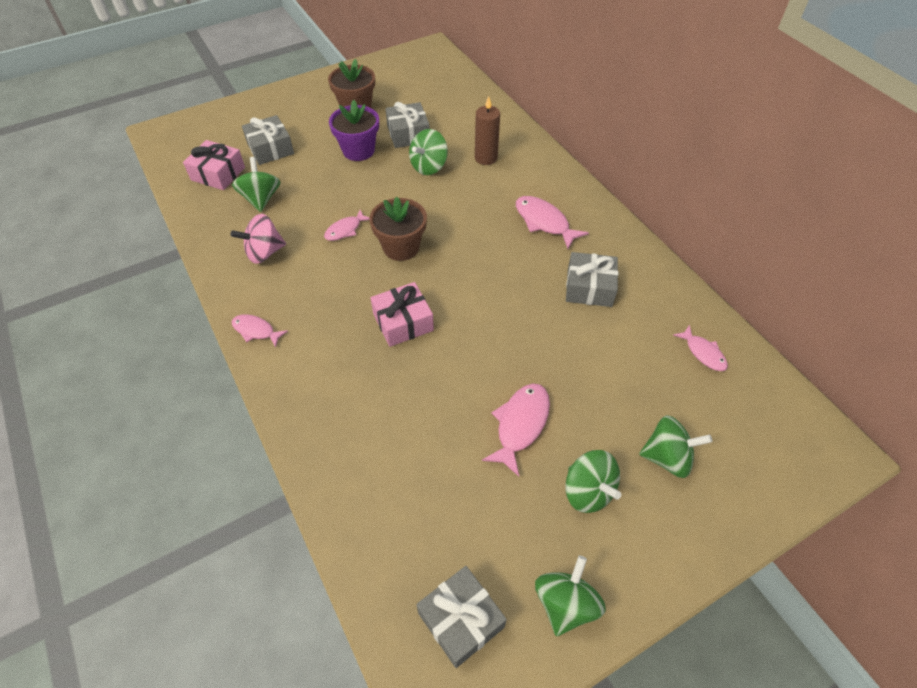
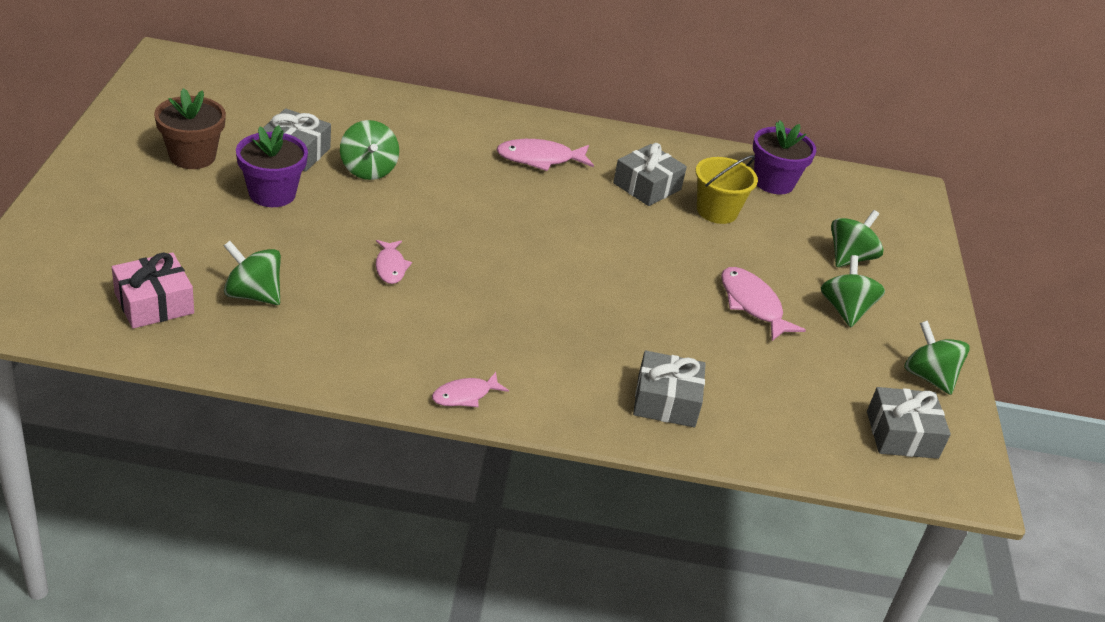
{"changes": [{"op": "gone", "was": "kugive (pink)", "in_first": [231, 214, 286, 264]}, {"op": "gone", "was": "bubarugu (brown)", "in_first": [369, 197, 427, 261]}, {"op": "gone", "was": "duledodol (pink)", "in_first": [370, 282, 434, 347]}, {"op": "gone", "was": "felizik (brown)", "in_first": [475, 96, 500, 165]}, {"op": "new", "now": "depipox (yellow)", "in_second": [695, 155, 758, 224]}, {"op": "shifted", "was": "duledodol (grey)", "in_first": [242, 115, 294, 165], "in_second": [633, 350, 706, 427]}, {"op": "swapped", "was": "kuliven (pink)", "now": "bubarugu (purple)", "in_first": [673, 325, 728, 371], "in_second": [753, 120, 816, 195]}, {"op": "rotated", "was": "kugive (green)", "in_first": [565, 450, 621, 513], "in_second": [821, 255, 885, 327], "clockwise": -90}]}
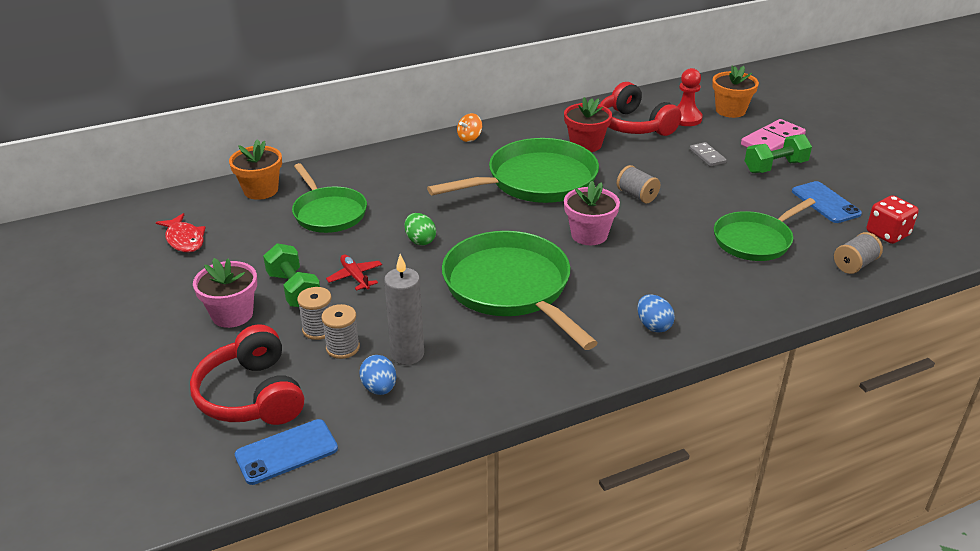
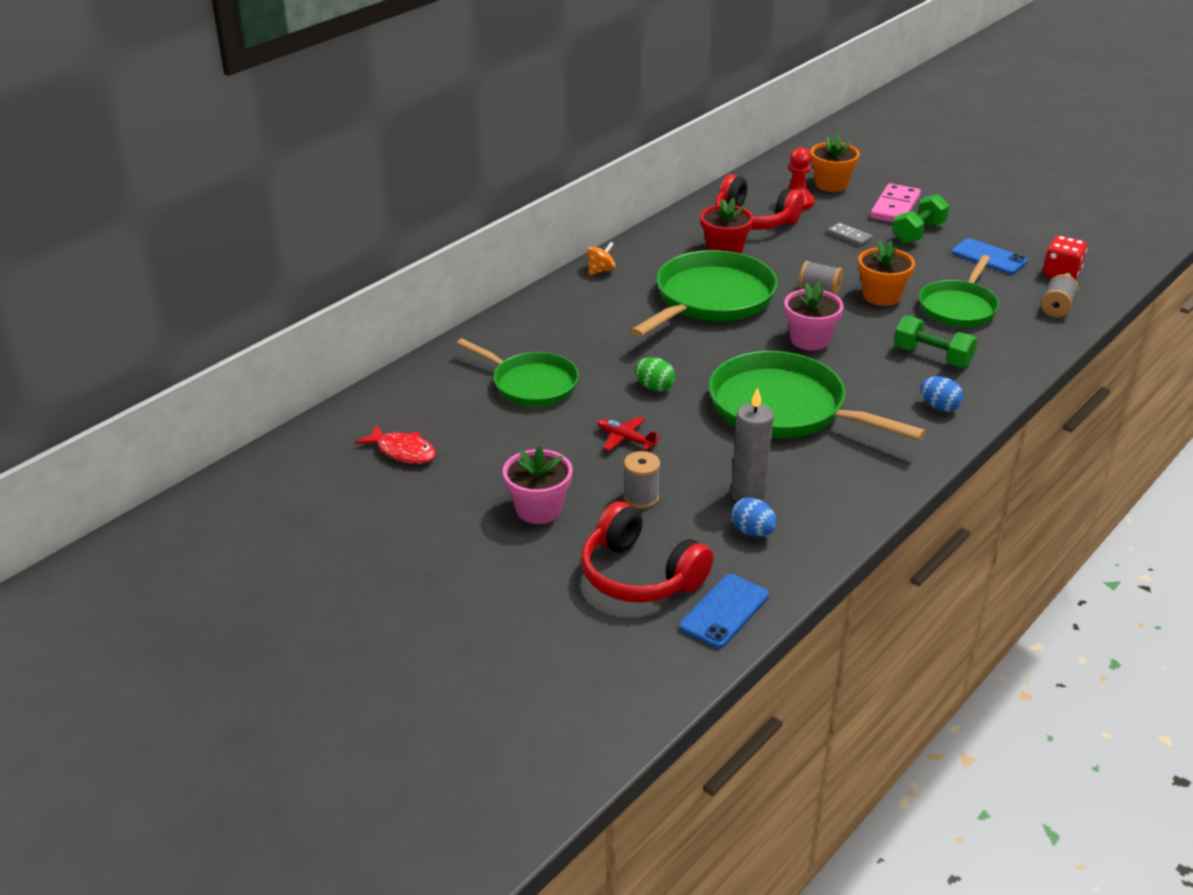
{"changes": [{"op": "gone", "was": "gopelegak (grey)", "in_first": [321, 304, 360, 359]}, {"op": "shifted", "was": "bubarugu (orange)", "in_first": [229, 139, 282, 200], "in_second": [858, 241, 915, 306]}, {"op": "shifted", "was": "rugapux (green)", "in_first": [263, 243, 320, 307], "in_second": [894, 315, 977, 368]}, {"op": "rotated", "was": "kugive (orange)", "in_first": [457, 113, 482, 142], "in_second": [587, 242, 616, 275], "clockwise": -150}]}
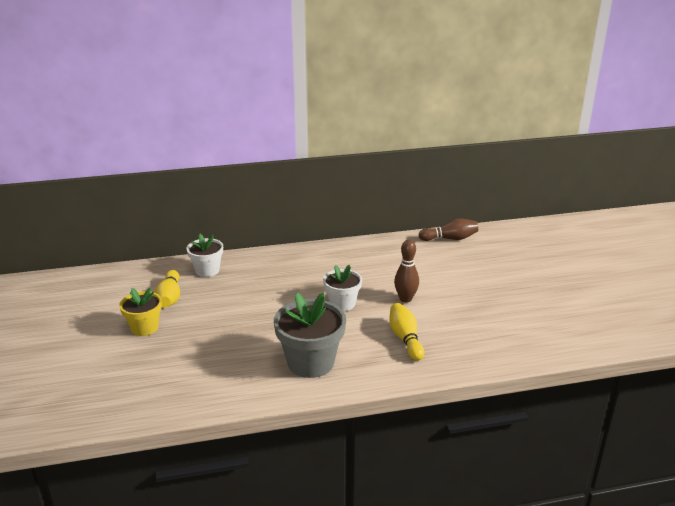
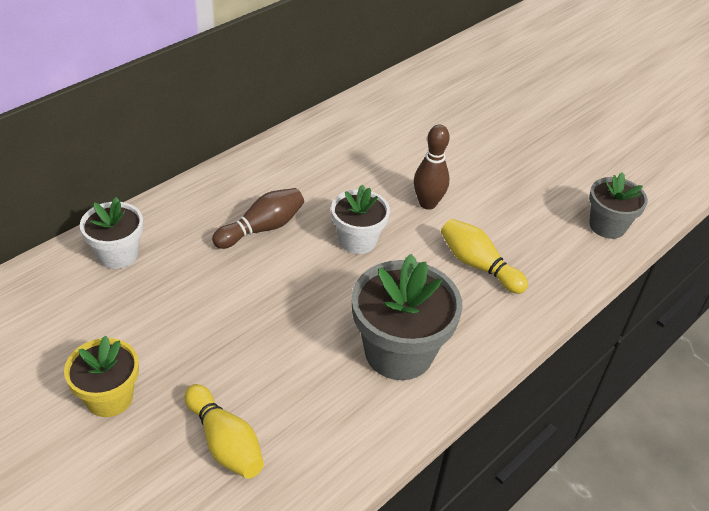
{"changes": [{"op": "new", "now": "bubarugu (grey)", "in_second": [589, 172, 648, 239]}, {"op": "shifted", "was": "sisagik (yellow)", "in_first": [155, 270, 180, 308], "in_second": [185, 384, 264, 479]}, {"op": "shifted", "was": "sisagik (brown)", "in_first": [419, 219, 478, 241], "in_second": [212, 188, 304, 249]}]}
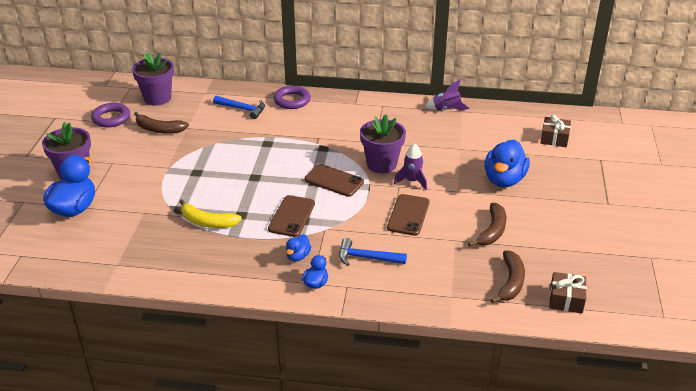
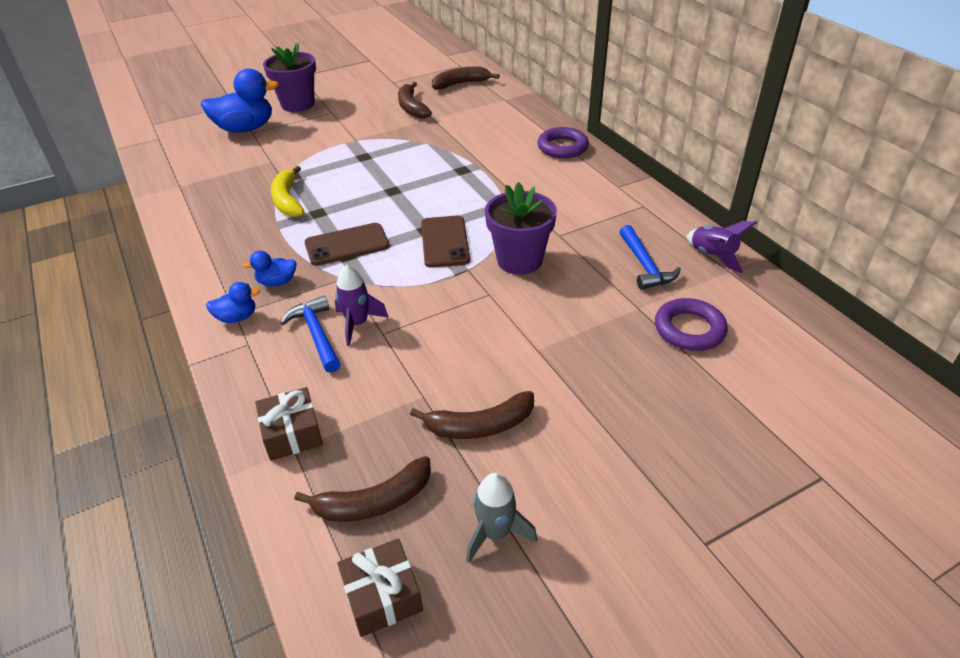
{"changes": [{"op": "gone", "was": "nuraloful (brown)", "in_first": [387, 194, 430, 236]}, {"op": "gone", "was": "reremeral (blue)", "in_first": [485, 140, 530, 187]}, {"op": "new", "now": "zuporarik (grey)", "in_second": [466, 473, 537, 563]}, {"op": "shifted", "was": "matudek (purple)", "in_first": [91, 103, 130, 127], "in_second": [655, 298, 728, 351]}, {"op": "shifted", "was": "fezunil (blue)", "in_first": [213, 95, 265, 119], "in_second": [620, 225, 681, 290]}, {"op": "shifted", "was": "zuporarik (purple)", "in_first": [394, 143, 427, 190], "in_second": [335, 264, 388, 346]}, {"op": "shifted", "was": "duledodol (brown)", "in_first": [540, 115, 571, 147], "in_second": [255, 387, 323, 461]}, {"op": "swapped", "was": "bubarugu (purple)", "now": "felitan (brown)", "in_first": [132, 52, 174, 106], "in_second": [432, 66, 500, 89]}]}
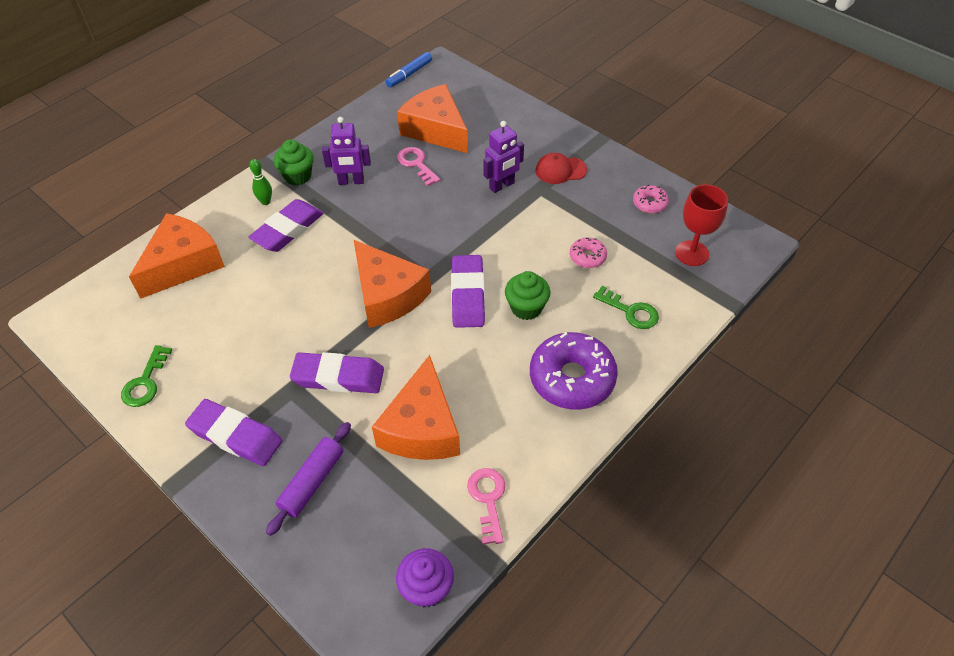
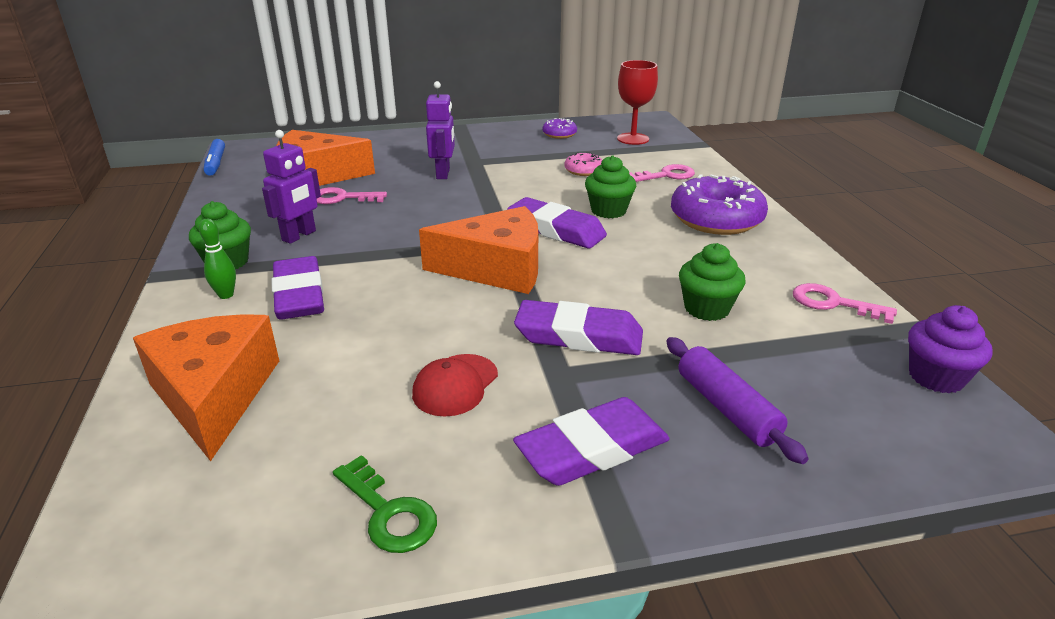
{"changes": [{"op": "shifted", "was": "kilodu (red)", "in_first": [536, 153, 587, 184], "in_second": [412, 354, 498, 417]}, {"op": "swapped", "was": "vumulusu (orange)", "now": "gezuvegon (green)", "in_first": [372, 355, 460, 460], "in_second": [679, 243, 746, 321]}, {"op": "repainted", "was": "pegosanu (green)", "now": "pegosanu (pink)", "in_first": [593, 286, 659, 329], "in_second": [629, 164, 695, 182]}, {"op": "repainted", "was": "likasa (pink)", "now": "likasa (purple)", "in_first": [633, 185, 669, 213], "in_second": [542, 118, 577, 139]}, {"op": "rotated", "was": "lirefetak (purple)", "in_first": [290, 352, 384, 393], "in_second": [514, 300, 643, 355], "clockwise": 60}]}
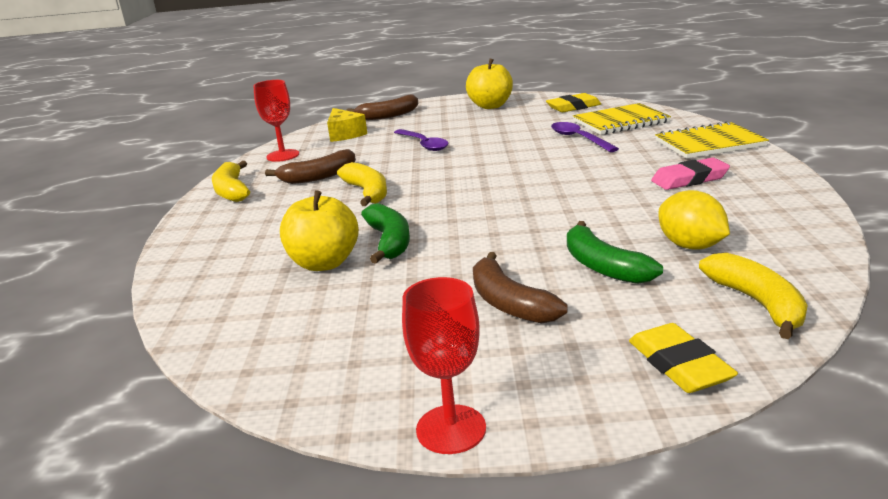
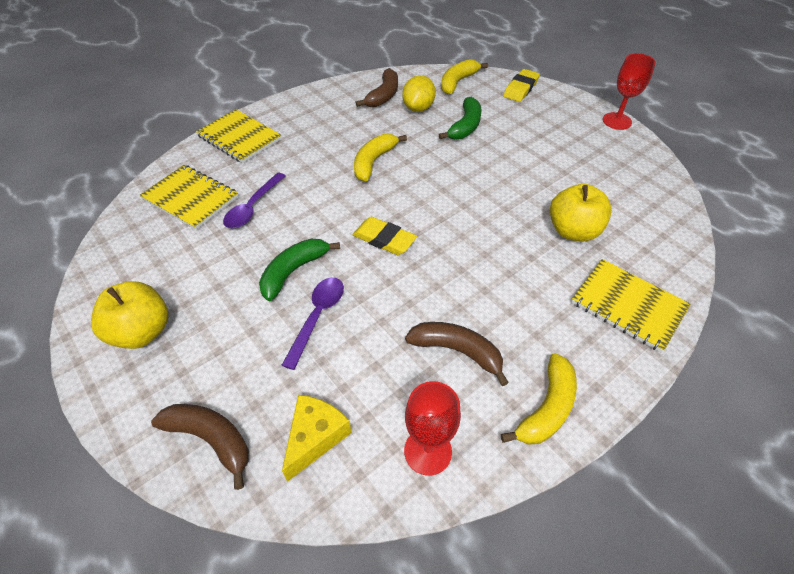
{"changes": [{"op": "gone", "was": "lirefetak (pink)", "in_first": [651, 157, 730, 190]}, {"op": "new", "now": "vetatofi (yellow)", "in_second": [571, 259, 691, 353]}, {"op": "shifted", "was": "felitan (yellow)", "in_first": [337, 162, 387, 206], "in_second": [354, 134, 407, 181]}, {"op": "shifted", "was": "felitan (green)", "in_first": [361, 203, 410, 264], "in_second": [259, 239, 340, 301]}, {"op": "shifted", "was": "felitan (brown)", "in_first": [473, 252, 567, 324], "in_second": [355, 68, 398, 107]}, {"op": "shifted", "was": "lirefetak (yellow)", "in_first": [546, 93, 601, 112], "in_second": [352, 217, 417, 255]}]}
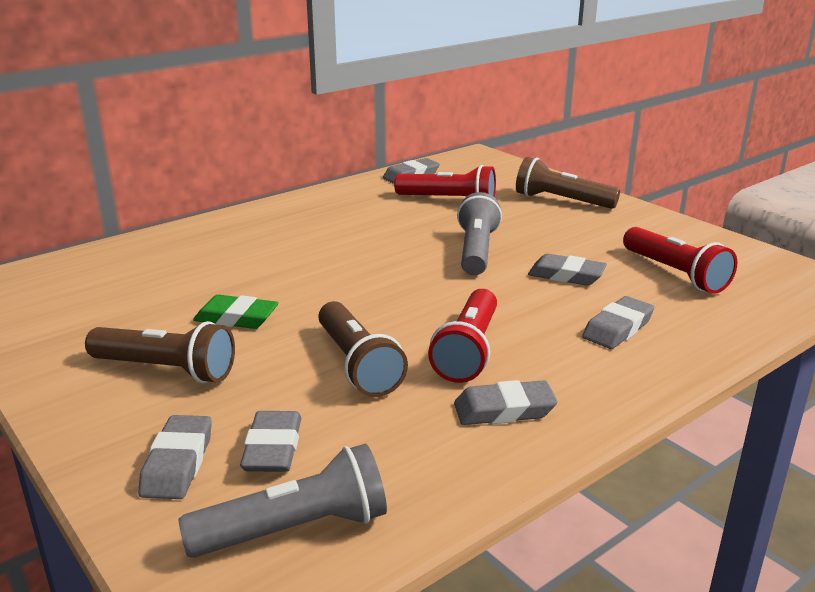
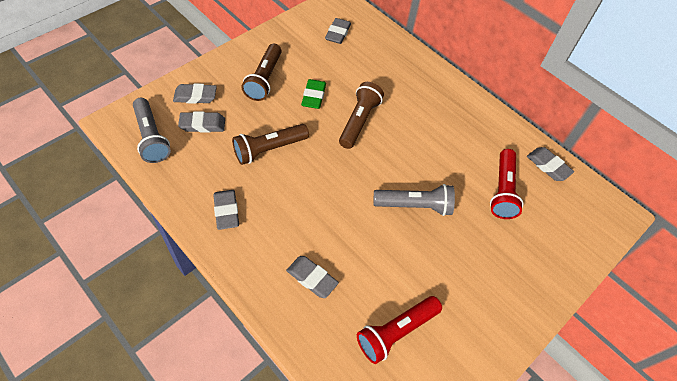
{"changes": [{"op": "gone", "was": "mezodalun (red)", "in_first": [428, 289, 497, 383]}, {"op": "shifted", "was": "mezodalun (brown)", "in_first": [516, 157, 620, 209], "in_second": [339, 82, 384, 149]}, {"op": "shifted", "was": "lirefetak (grey)", "in_first": [528, 254, 607, 286], "in_second": [325, 18, 351, 44]}]}
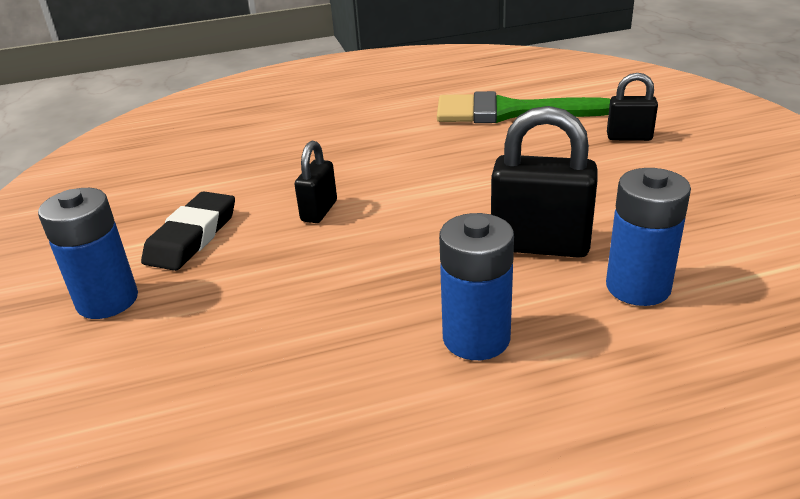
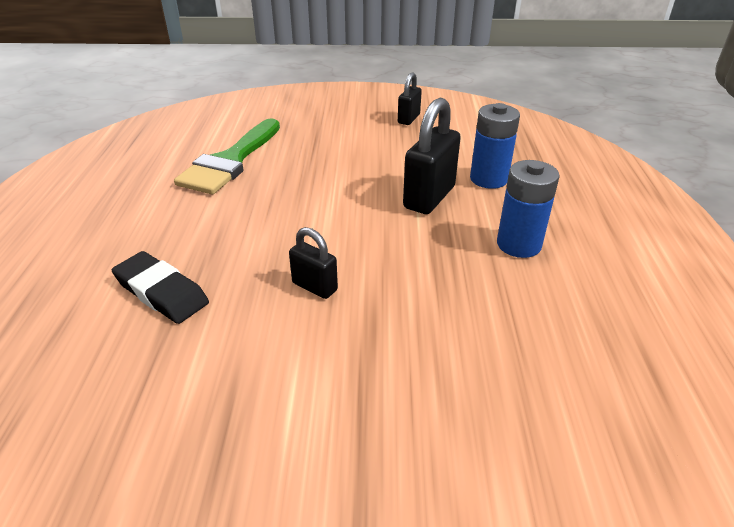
{"changes": [{"op": "gone", "was": "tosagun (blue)", "in_first": [38, 188, 138, 319]}, {"op": "shifted", "was": "lirefetak (black)", "in_first": [141, 191, 235, 271], "in_second": [112, 251, 209, 324]}, {"op": "shifted", "was": "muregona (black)", "in_first": [607, 73, 658, 141], "in_second": [398, 72, 422, 125]}]}
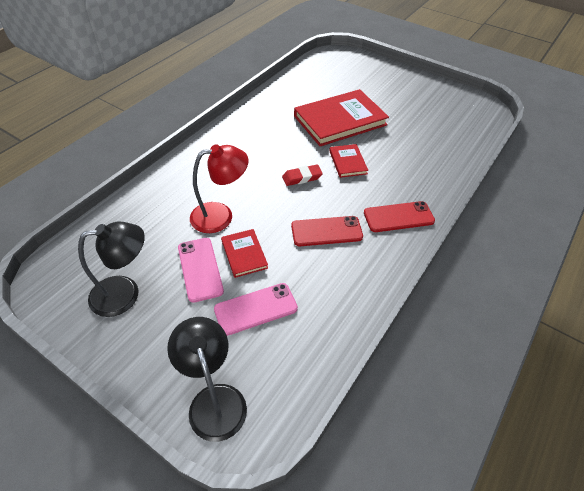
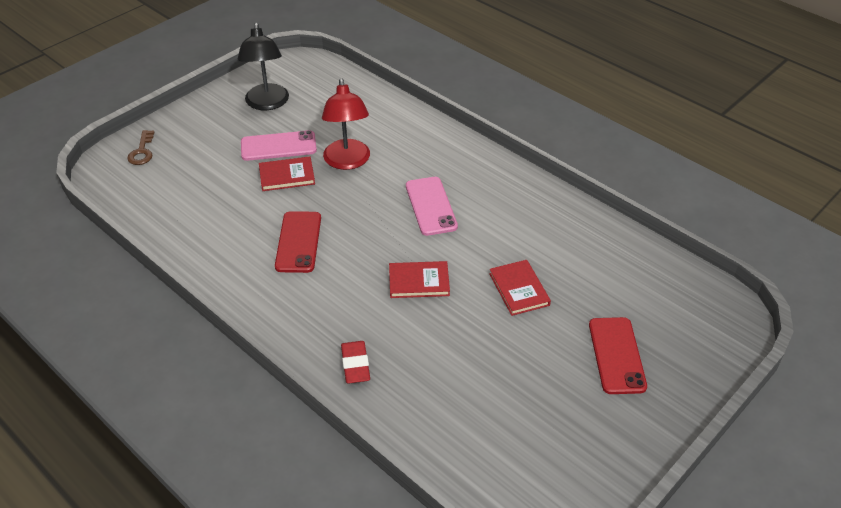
{"changes": [{"op": "shifted", "was": "nuraloful (pink)", "in_first": [214, 283, 298, 336], "in_second": [406, 177, 458, 236]}, {"op": "shifted", "was": "lirefetak (red)", "in_first": [282, 164, 323, 186], "in_second": [341, 341, 370, 384]}, {"op": "shifted", "was": "nuraloful (red)", "in_first": [364, 201, 435, 232], "in_second": [589, 317, 647, 394]}, {"op": "swapped", "was": "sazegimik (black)", "now": "pegosanu (brown)", "in_first": [167, 317, 247, 442], "in_second": [127, 130, 154, 165]}, {"op": "scaled", "was": "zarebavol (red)", "in_first": [294, 89, 389, 146], "in_second": [489, 260, 551, 316], "ratio": 0.48}]}
